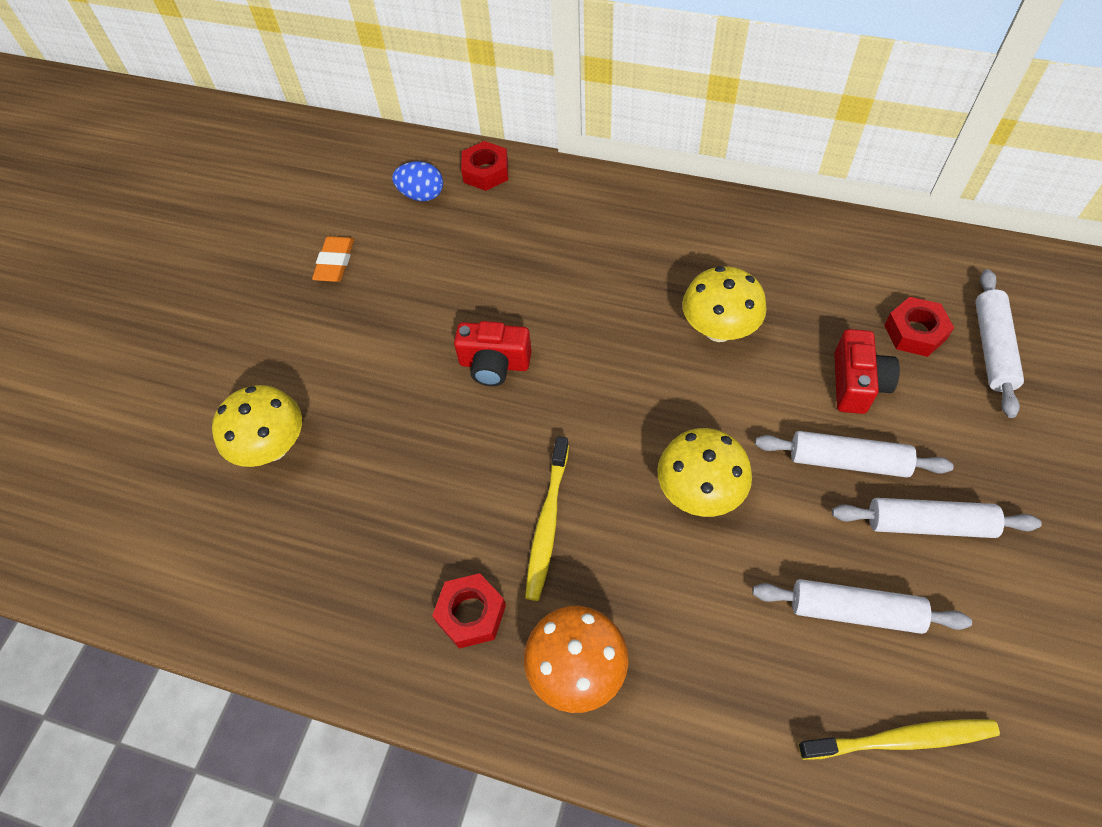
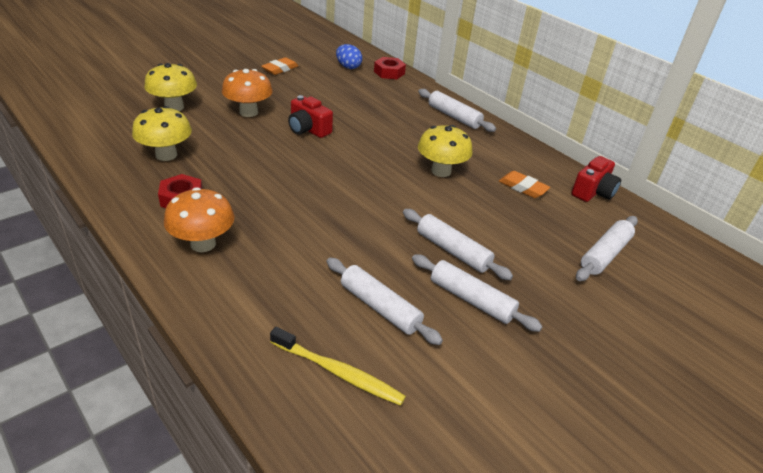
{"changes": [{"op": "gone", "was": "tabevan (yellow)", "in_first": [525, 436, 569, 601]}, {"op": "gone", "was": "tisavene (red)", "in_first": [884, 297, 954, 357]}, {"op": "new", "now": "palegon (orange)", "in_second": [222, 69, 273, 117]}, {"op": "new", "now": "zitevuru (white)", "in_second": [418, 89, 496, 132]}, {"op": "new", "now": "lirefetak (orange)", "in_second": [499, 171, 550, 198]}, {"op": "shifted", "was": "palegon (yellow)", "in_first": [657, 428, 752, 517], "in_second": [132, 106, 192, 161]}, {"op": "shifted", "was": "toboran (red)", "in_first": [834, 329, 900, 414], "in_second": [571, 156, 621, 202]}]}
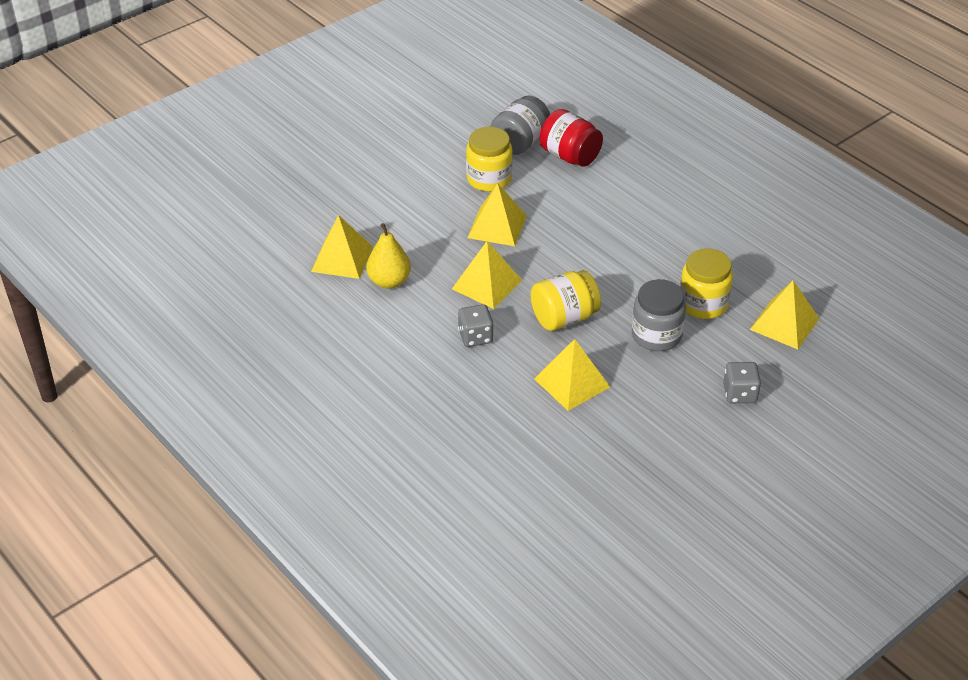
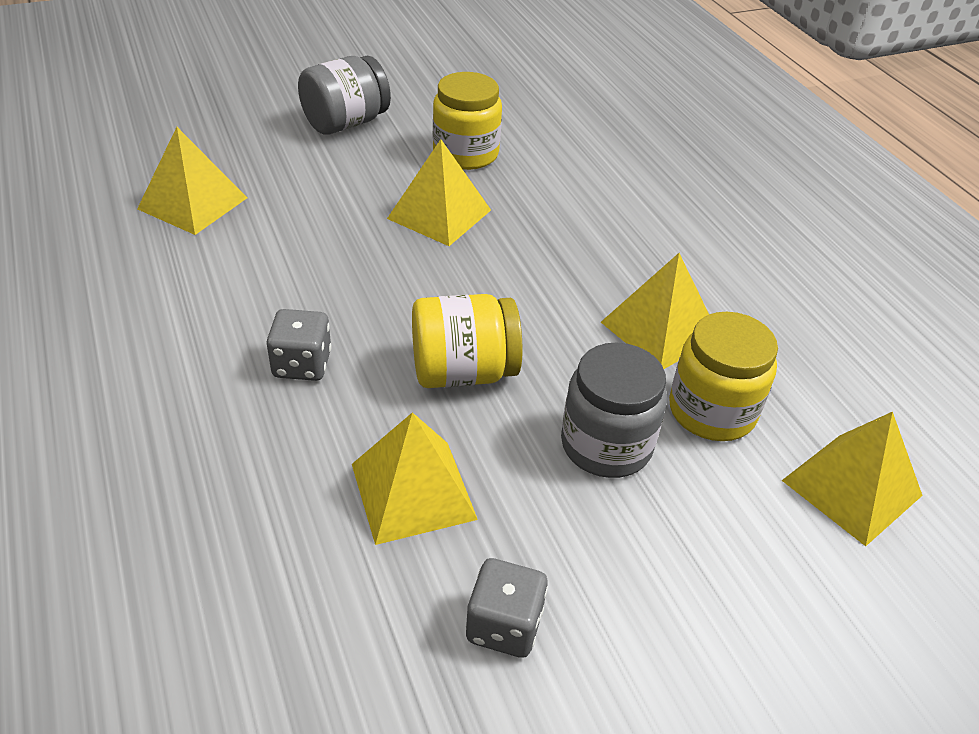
{"changes": [{"op": "gone", "was": "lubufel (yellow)", "in_first": [366, 223, 411, 289]}, {"op": "gone", "was": "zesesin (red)", "in_first": [540, 109, 603, 167]}, {"op": "shifted", "was": "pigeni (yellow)", "in_first": [452, 241, 522, 309], "in_second": [601, 253, 709, 369]}, {"op": "shifted", "was": "zesesin (grey)", "in_first": [490, 95, 550, 155], "in_second": [298, 56, 391, 135]}, {"op": "shifted", "was": "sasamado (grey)", "in_first": [723, 362, 761, 403], "in_second": [466, 558, 548, 658]}]}
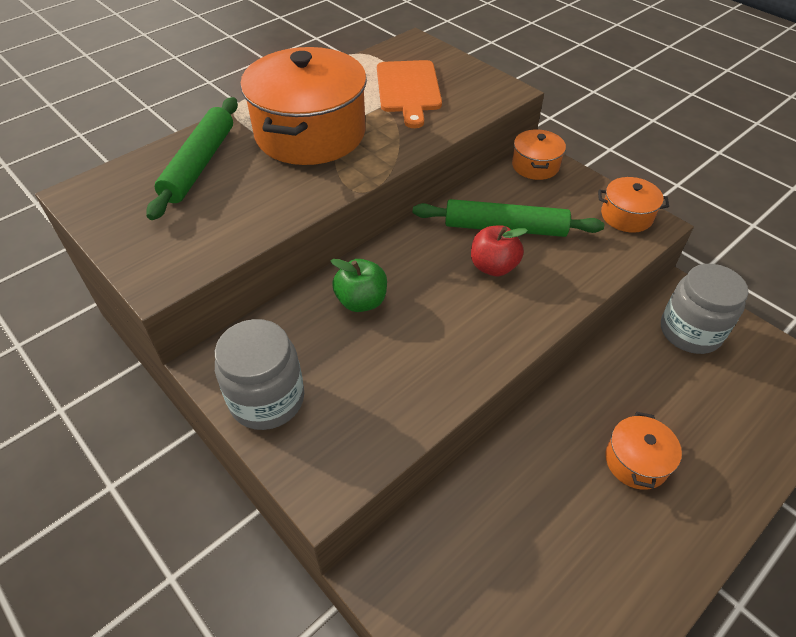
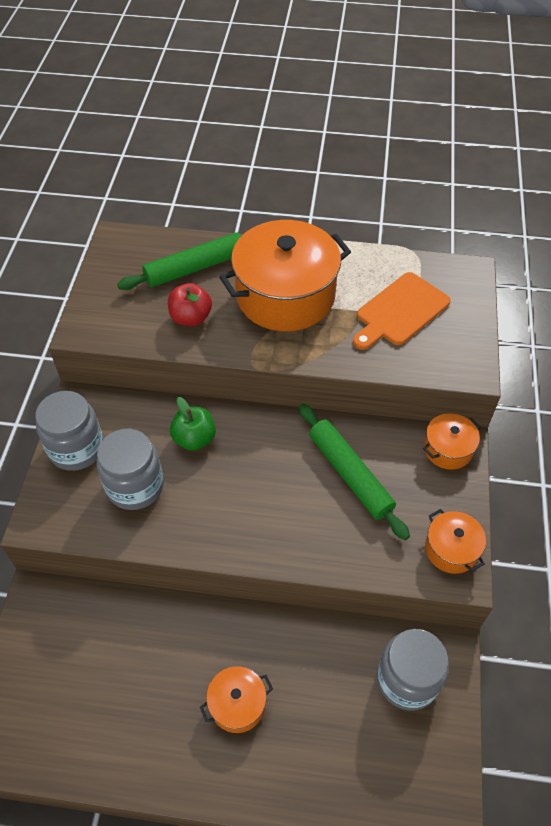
{"changes": [{"op": "new", "now": "zesesin (grey)", "in_second": [97, 429, 164, 510]}, {"op": "shifted", "was": "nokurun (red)", "in_first": [471, 225, 528, 276], "in_second": [168, 283, 212, 326]}]}
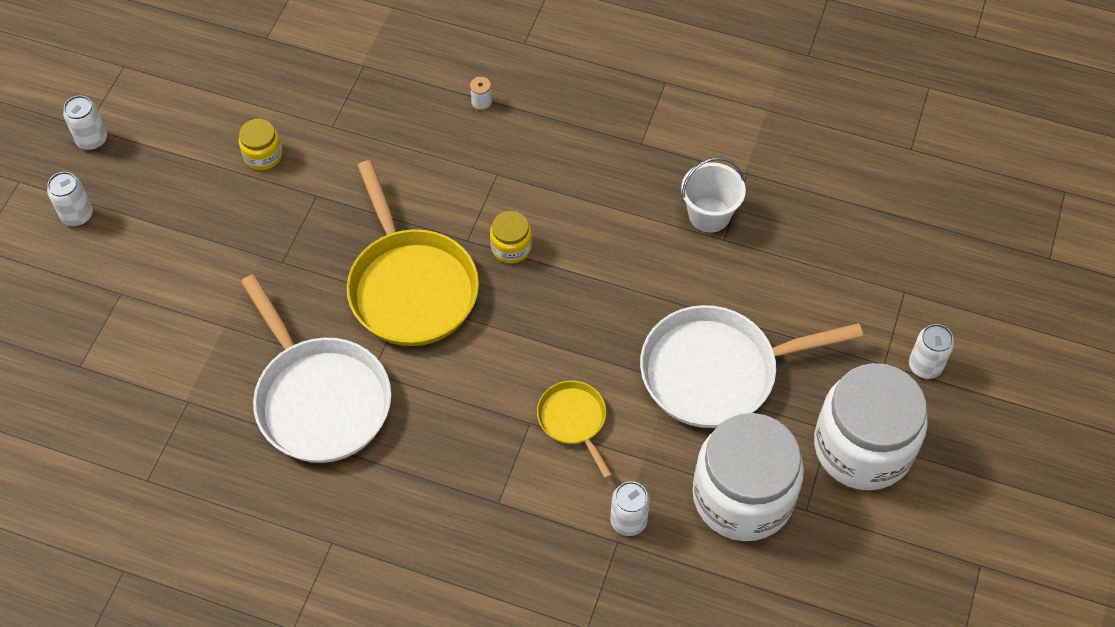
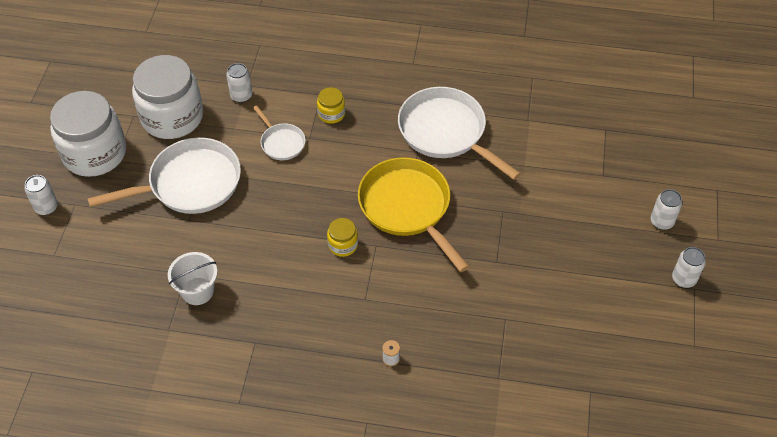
{"changes": [{"op": "shifted", "was": "zesesin (yellow)", "in_first": [239, 119, 282, 170], "in_second": [317, 87, 345, 124]}, {"op": "repainted", "was": "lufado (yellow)", "now": "lufado (white)", "in_first": [537, 381, 612, 479], "in_second": [253, 106, 306, 160]}]}
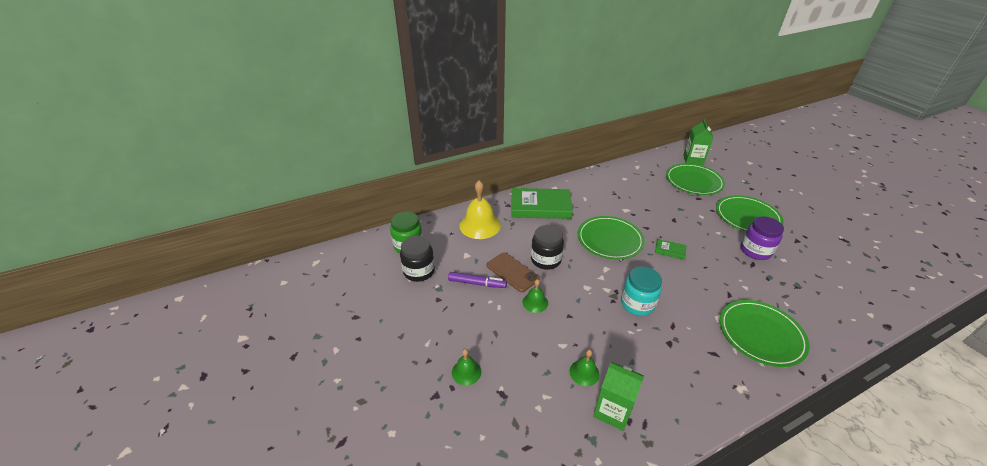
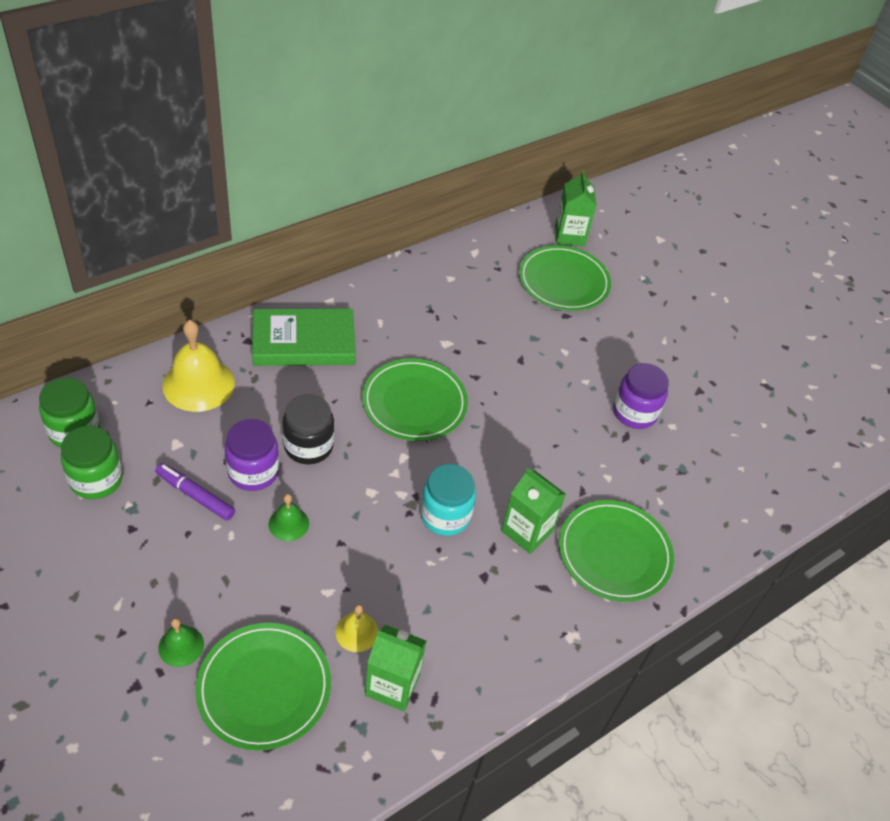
{"changes": [{"op": "gone", "was": "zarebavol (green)", "in_first": [655, 239, 686, 260]}, {"op": "new", "now": "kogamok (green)", "in_second": [501, 468, 566, 554]}, {"op": "shifted", "was": "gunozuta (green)", "in_first": [716, 195, 784, 232], "in_second": [195, 623, 331, 751]}, {"op": "swapped", "was": "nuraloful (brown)", "now": "zesesin (purple)", "in_first": [487, 253, 540, 292], "in_second": [225, 419, 279, 491]}, {"op": "repainted", "was": "zesesin (black)", "now": "zesesin (green)", "in_first": [400, 236, 435, 282], "in_second": [61, 426, 123, 499]}, {"op": "repainted", "was": "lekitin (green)", "now": "lekitin (yellow)", "in_first": [569, 349, 600, 386], "in_second": [335, 604, 378, 652]}, {"op": "rotated", "was": "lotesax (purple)", "in_first": [448, 272, 507, 288], "in_second": [155, 463, 235, 521], "clockwise": -150}]}
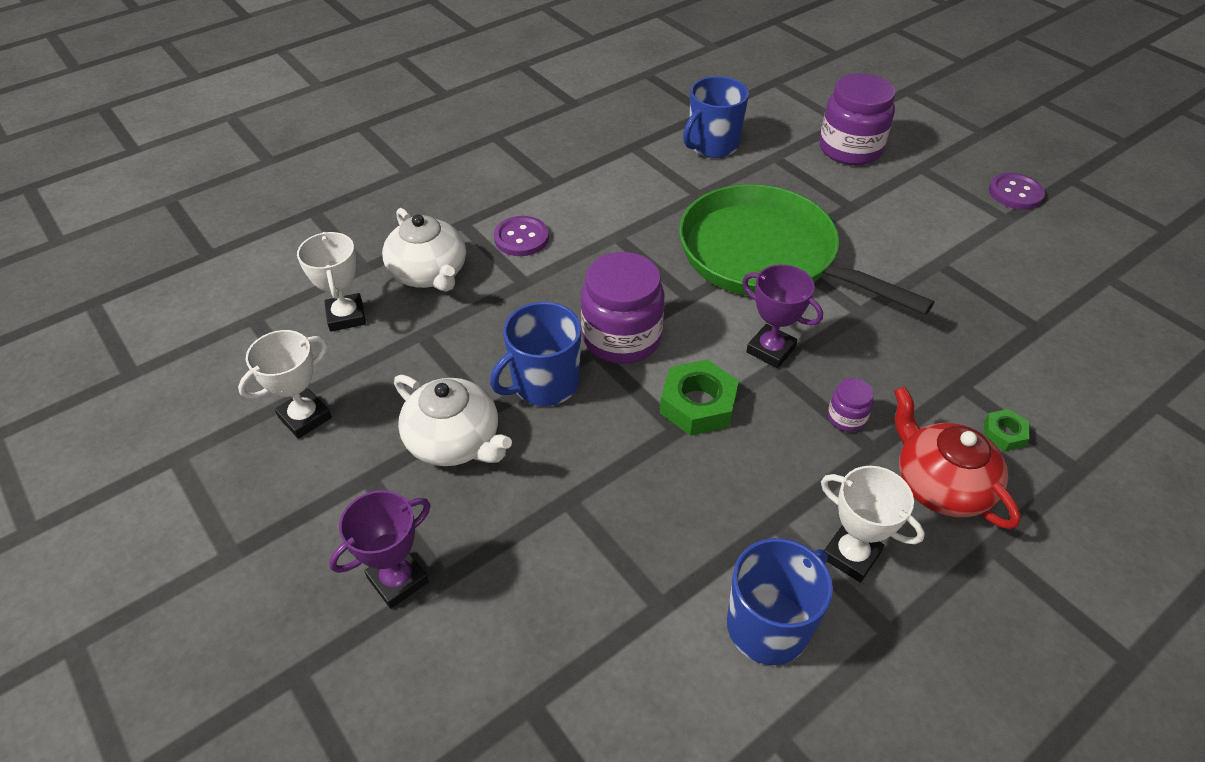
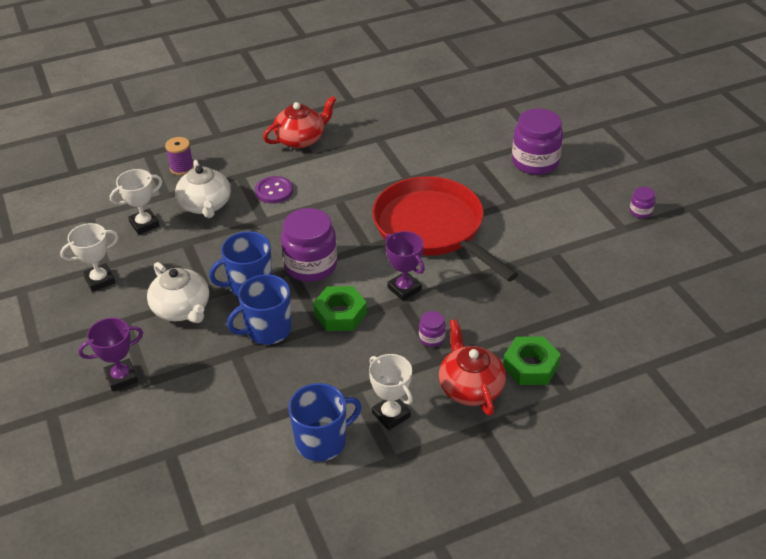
{"changes": [{"op": "new", "now": "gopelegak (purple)", "in_second": [165, 137, 194, 175]}, {"op": "new", "now": "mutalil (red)", "in_second": [263, 96, 337, 148]}, {"op": "shifted", "was": "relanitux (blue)", "in_first": [683, 76, 749, 158], "in_second": [227, 274, 292, 345]}, {"op": "swapped", "was": "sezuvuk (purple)", "now": "zesesin (purple)", "in_first": [989, 173, 1045, 210], "in_second": [630, 187, 656, 218]}, {"op": "repainted", "was": "lufado (green)", "now": "lufado (red)", "in_first": [679, 184, 934, 315], "in_second": [372, 176, 519, 281]}, {"op": "rotated", "was": "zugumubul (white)", "in_first": [297, 232, 366, 332], "in_second": [110, 169, 162, 235], "clockwise": 60}, {"op": "scaled", "was": "tisavene (green)", "in_first": [984, 409, 1030, 451], "in_second": [503, 336, 561, 385], "ratio": 1.86}]}
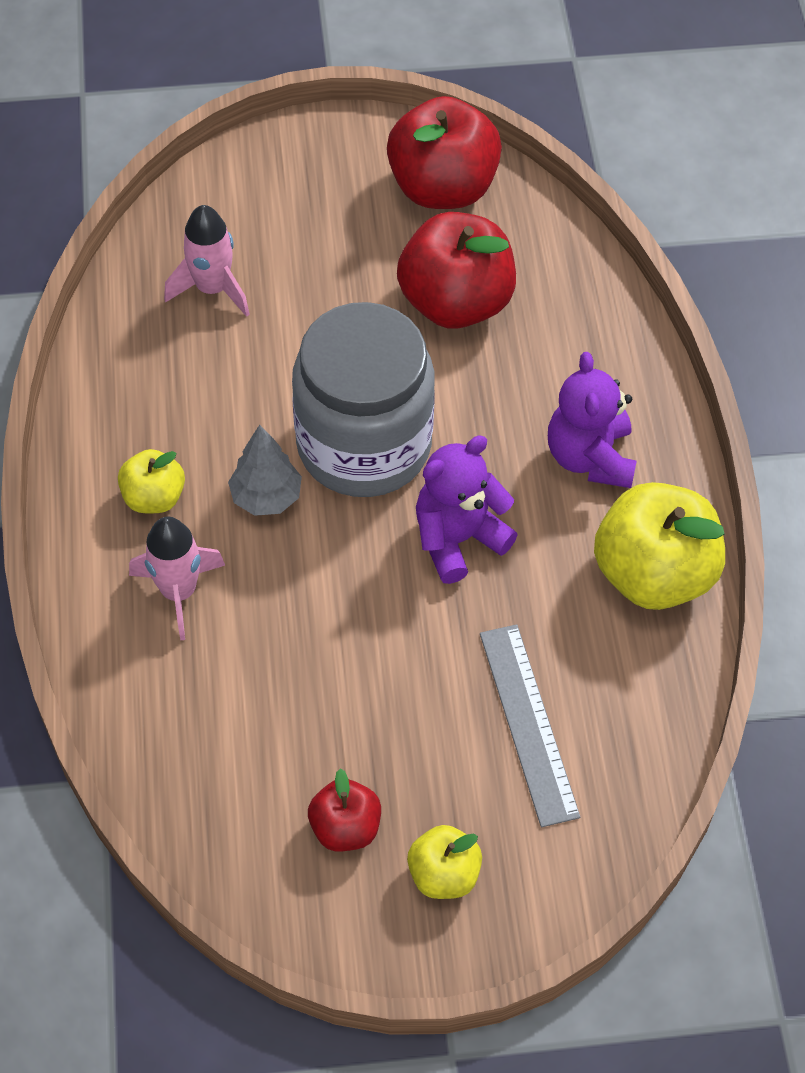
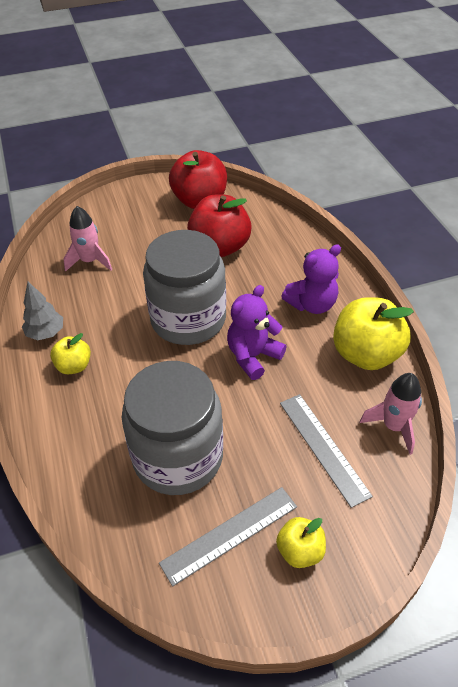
{"changes": [{"op": "new", "now": "zesesin (grey)", "in_second": [121, 361, 223, 495]}, {"op": "shifted", "was": "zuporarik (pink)", "in_first": [129, 517, 225, 640], "in_second": [360, 373, 422, 455]}, {"op": "shifted", "was": "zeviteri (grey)", "in_first": [228, 425, 302, 516], "in_second": [22, 282, 63, 340]}, {"op": "swapped", "was": "nokurun (red)", "now": "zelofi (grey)", "in_first": [308, 769, 381, 851], "in_second": [159, 487, 297, 587]}, {"op": "rotated", "was": "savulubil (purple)", "in_first": [548, 352, 636, 488], "in_second": [281, 244, 341, 314], "clockwise": -105}]}
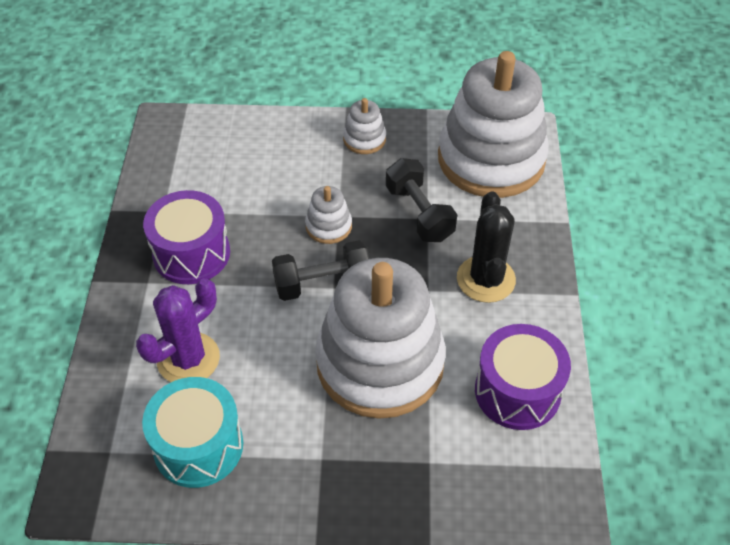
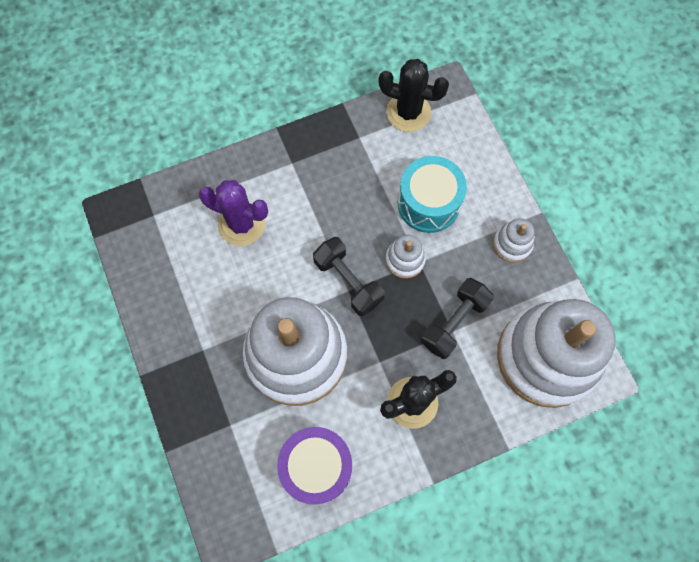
{"changes": [{"op": "gone", "was": "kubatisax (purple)", "in_first": [143, 190, 230, 284]}, {"op": "new", "now": "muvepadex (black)", "in_second": [378, 59, 449, 132]}, {"op": "shifted", "was": "kubatisax (turquoise)", "in_first": [142, 377, 243, 488], "in_second": [398, 156, 467, 233]}]}
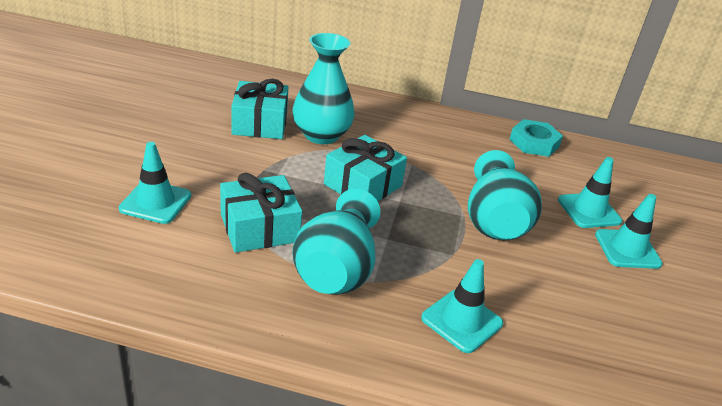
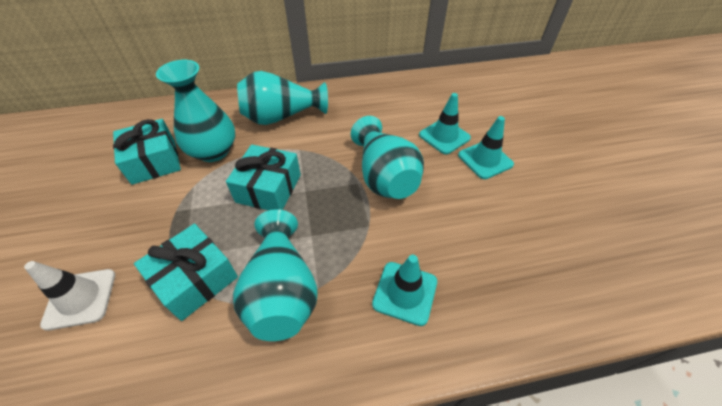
{"changes": [{"op": "gone", "was": "tisavene (turquoise)", "in_first": [509, 119, 563, 157]}, {"op": "new", "now": "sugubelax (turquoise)", "in_second": [237, 71, 328, 125]}, {"op": "repainted", "was": "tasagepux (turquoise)", "now": "tasagepux (white)", "in_first": [119, 142, 191, 224], "in_second": [24, 261, 115, 331]}]}
